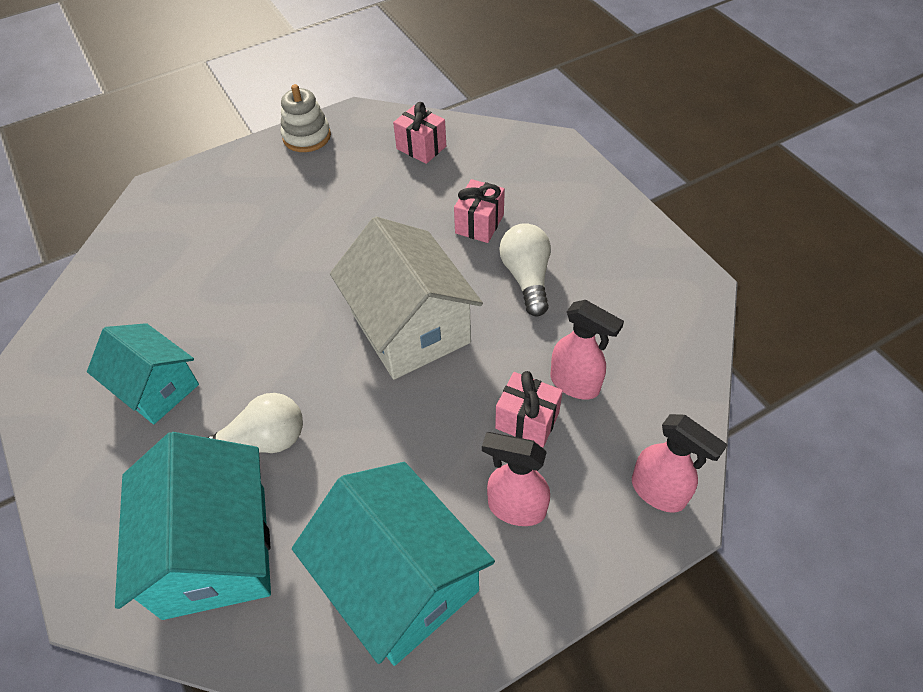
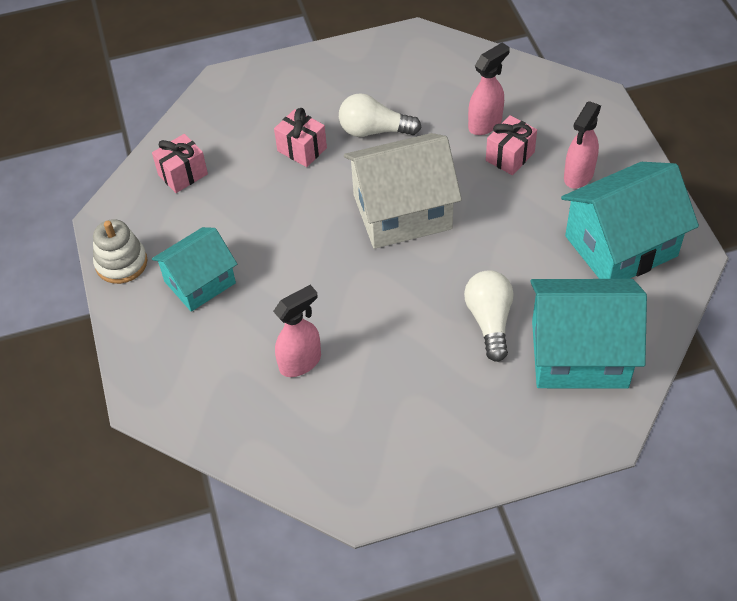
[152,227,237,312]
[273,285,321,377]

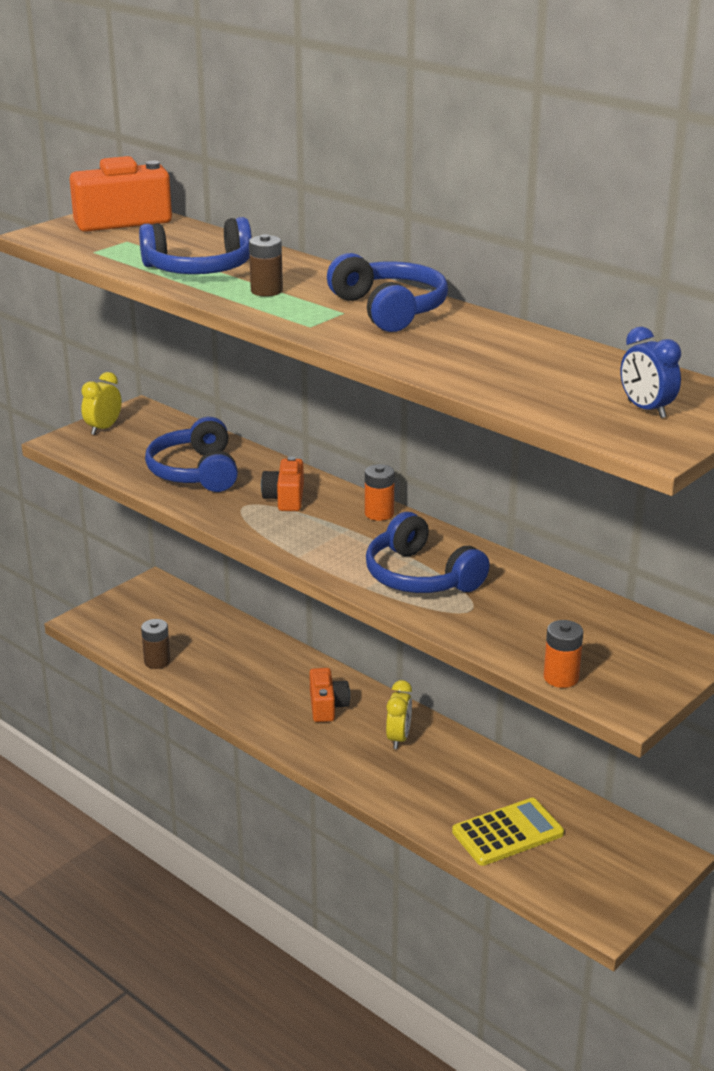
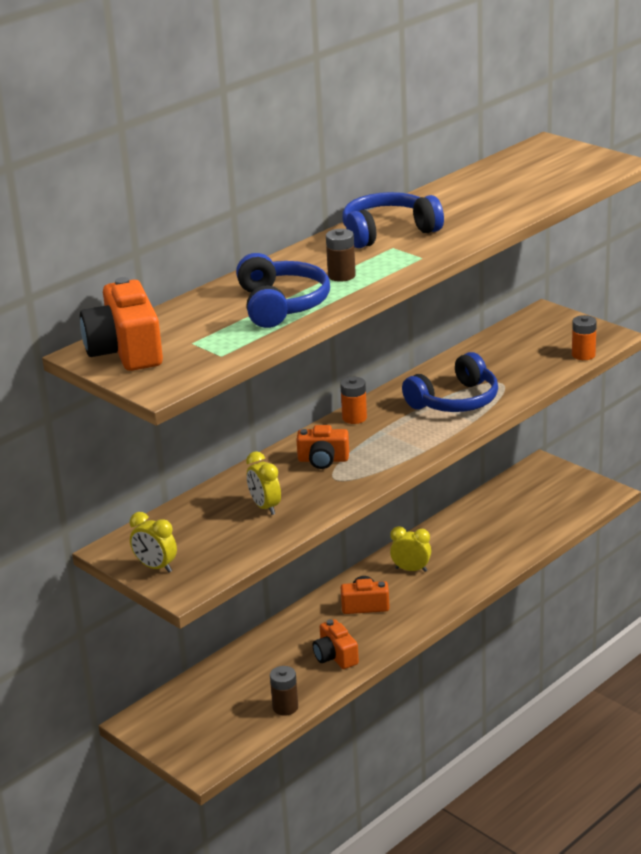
[246,451,281,515]
[452,798,564,866] (first image)
[620,327,681,418] (first image)
[313,619,359,669]

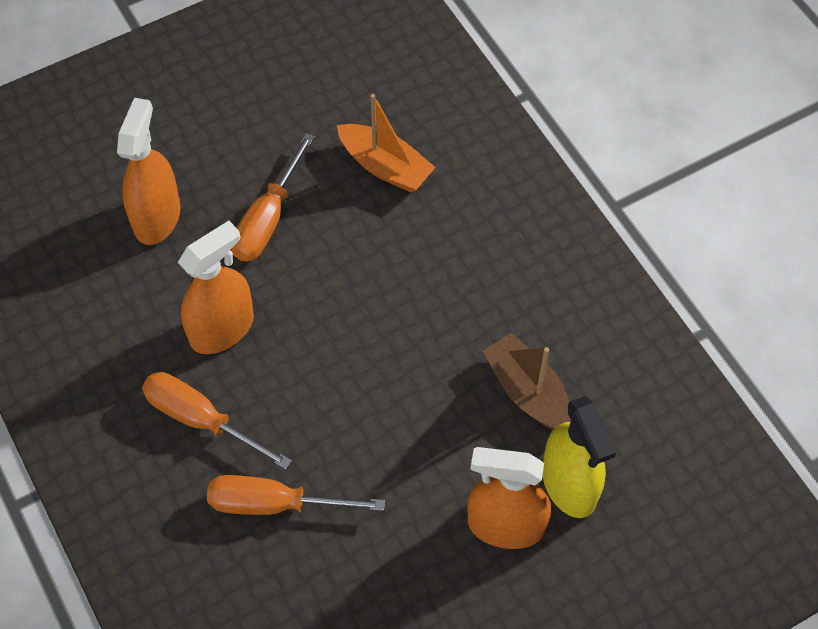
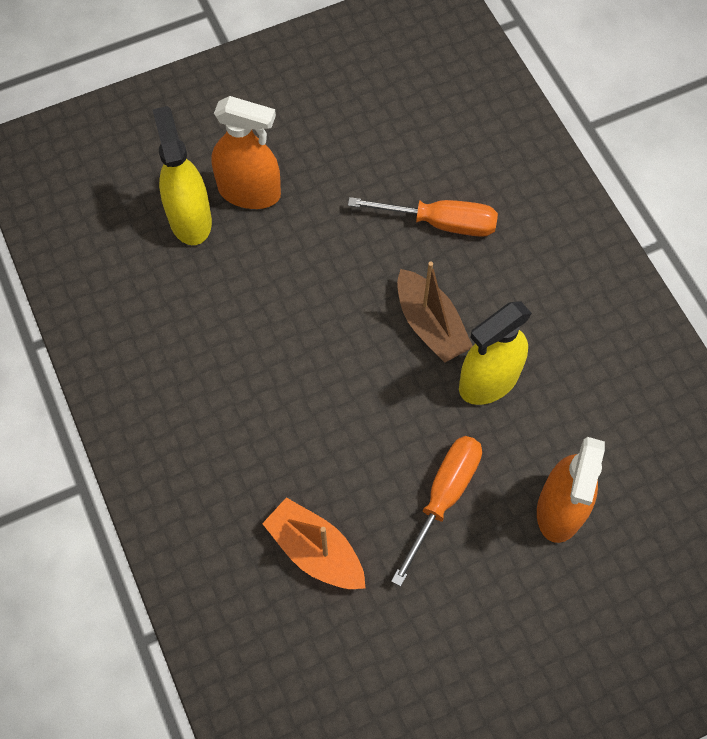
[142,372,292,469] (first image)
[459,301,532,405]
[397,262,472,363]

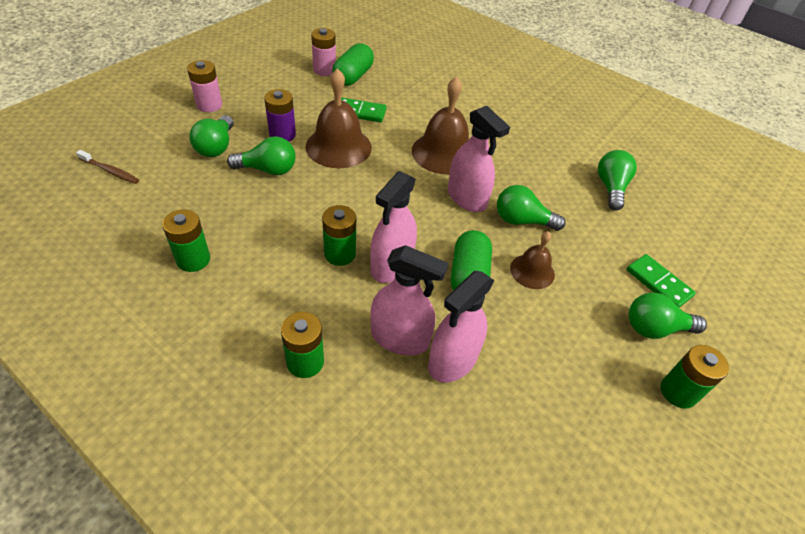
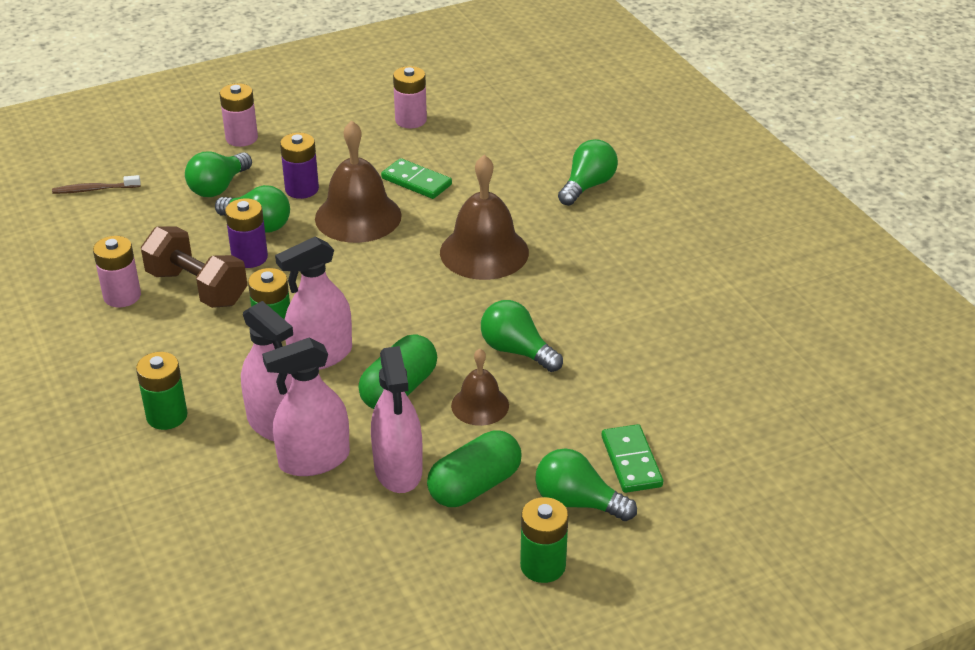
[52,175,141,194]
[93,236,141,308]
[427,430,522,507]
[371,346,423,493]
[558,139,618,206]
[141,226,248,308]
[225,198,268,268]

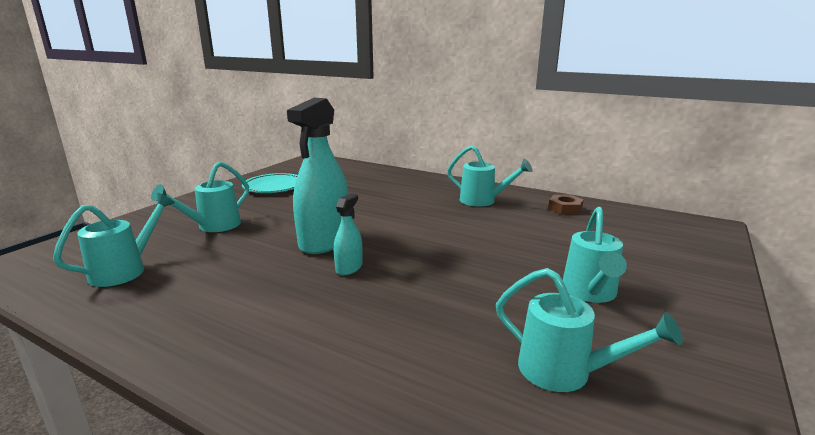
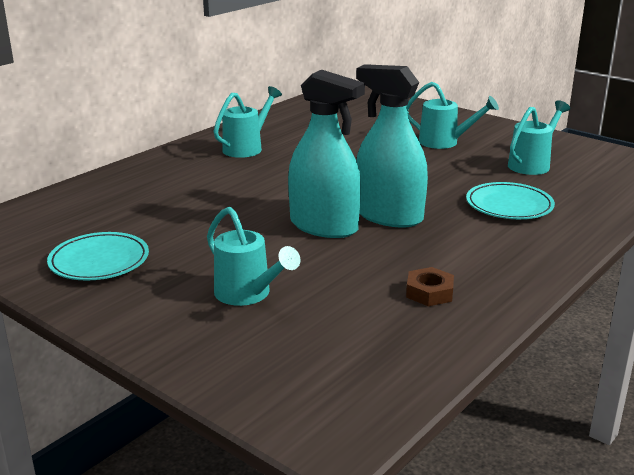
[53,193,175,287] (first image)
[356,64,428,227]
[406,267,454,306]
[466,182,555,219]

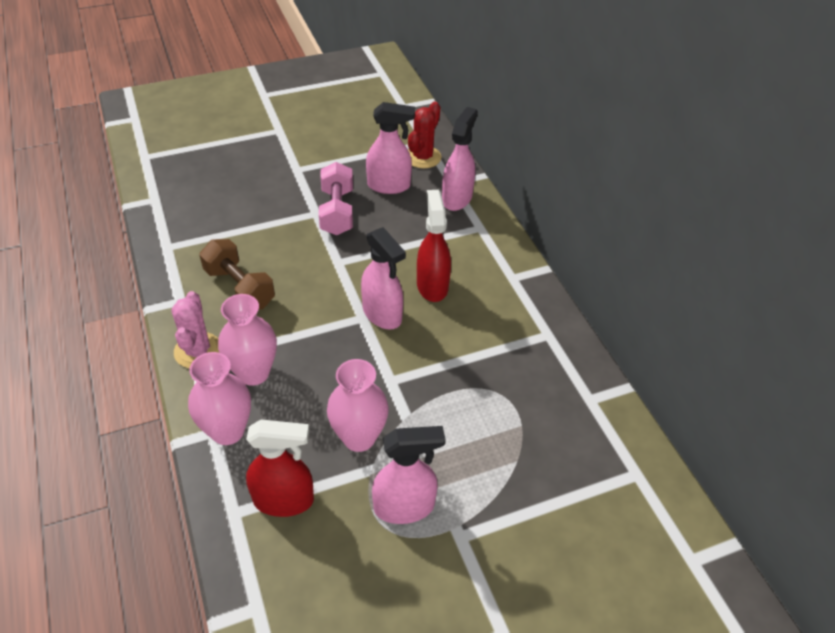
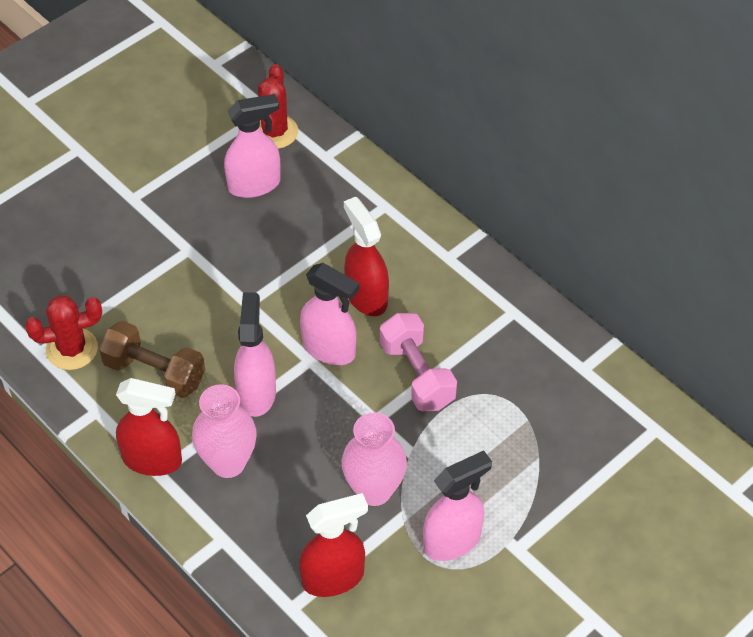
[116,378,182,476]
[188,352,251,445] (first image)
[380,313,457,411]
[234,292,276,417]
[25,296,102,370]

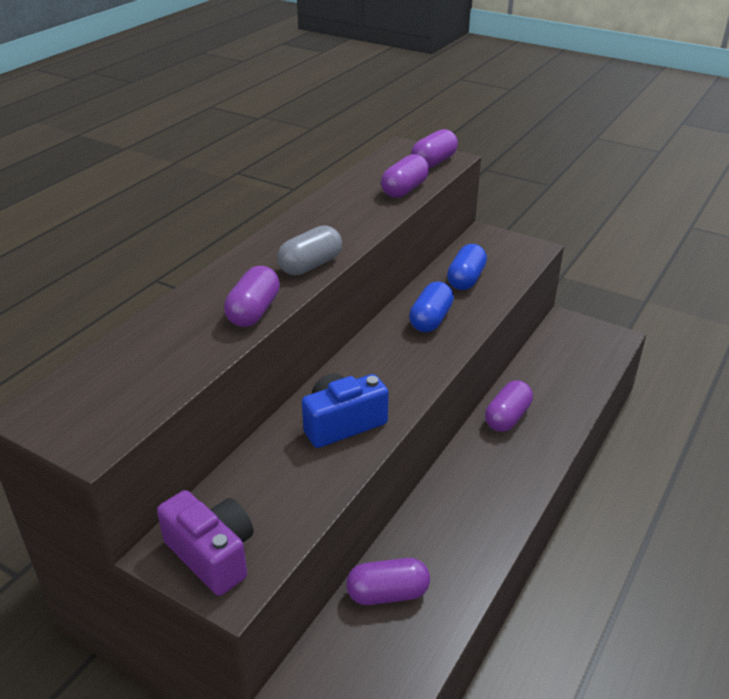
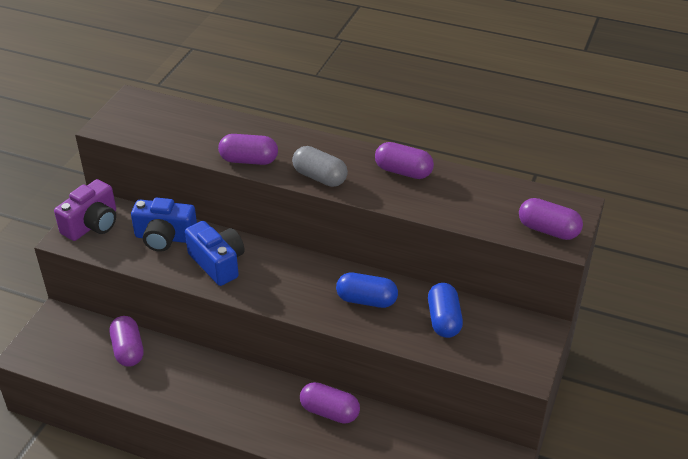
[375,142,434,179]
[428,283,463,338]
[131,198,197,252]

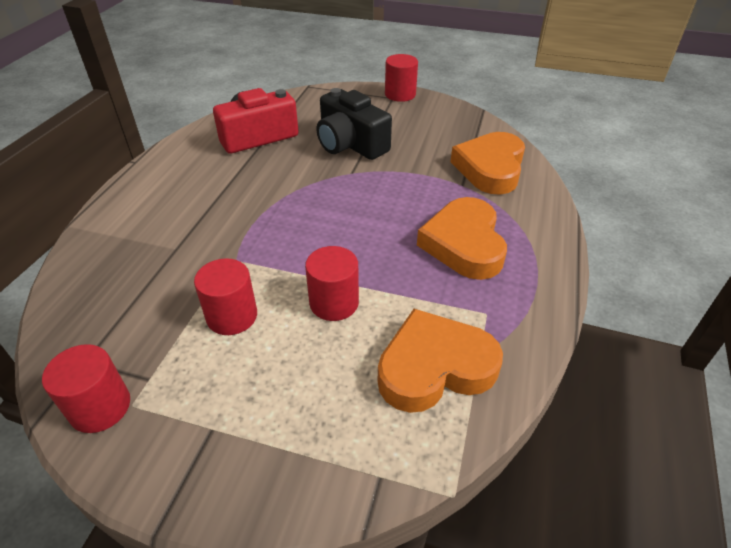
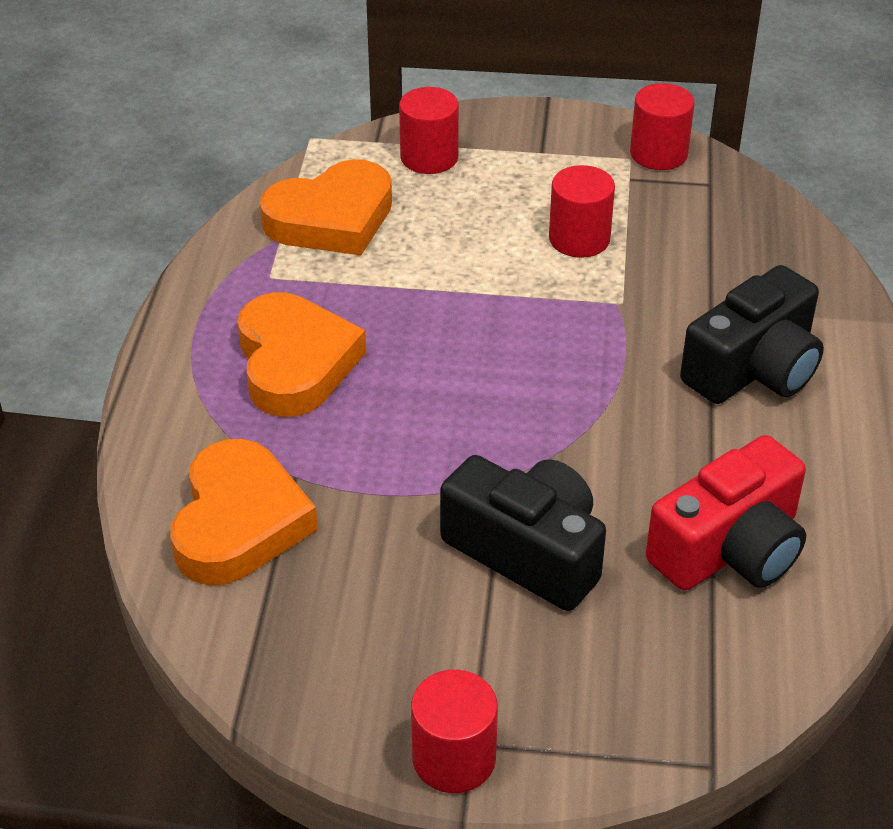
[399,87,459,174]
[680,265,824,404]

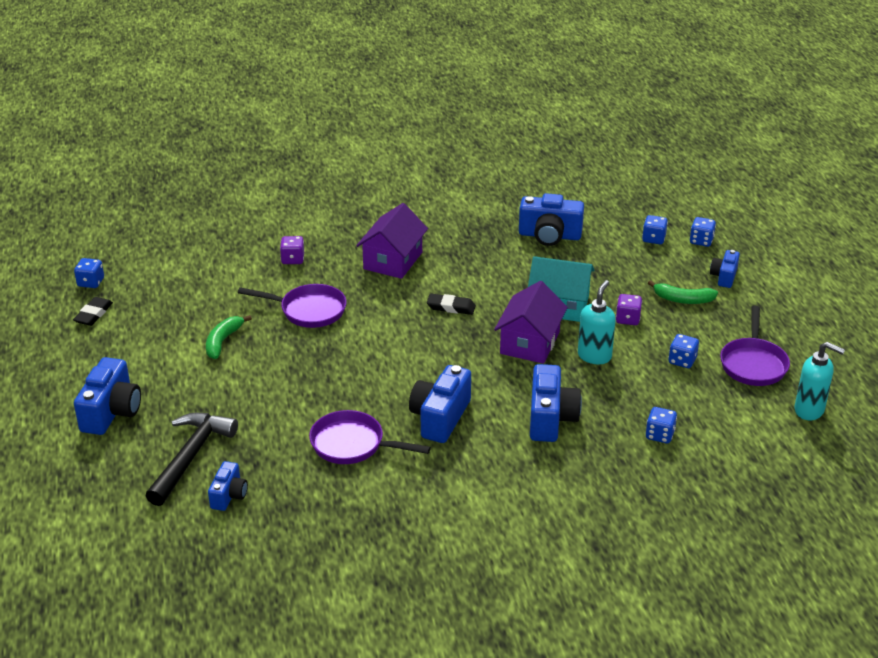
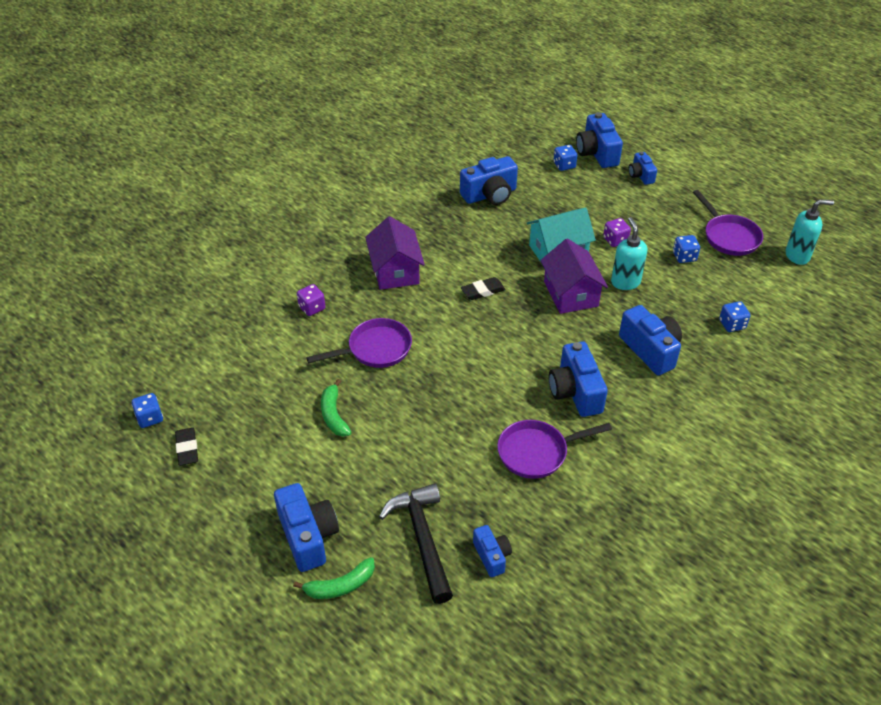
[293,557,375,599]
[576,112,623,168]

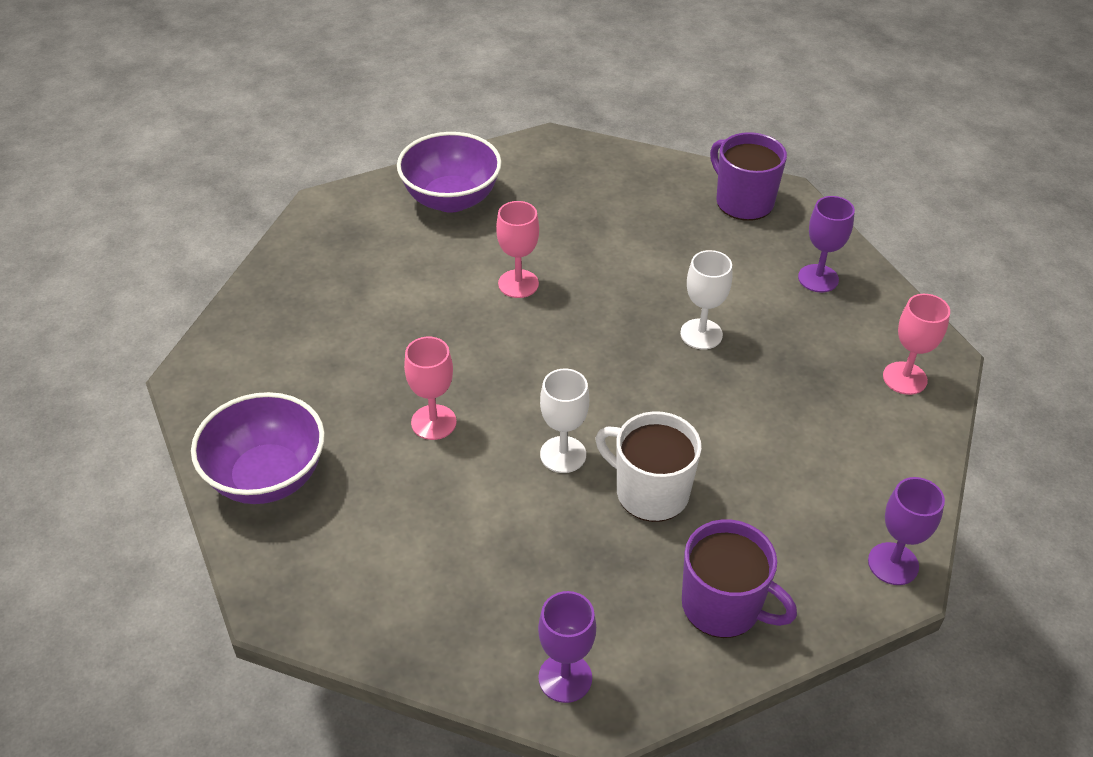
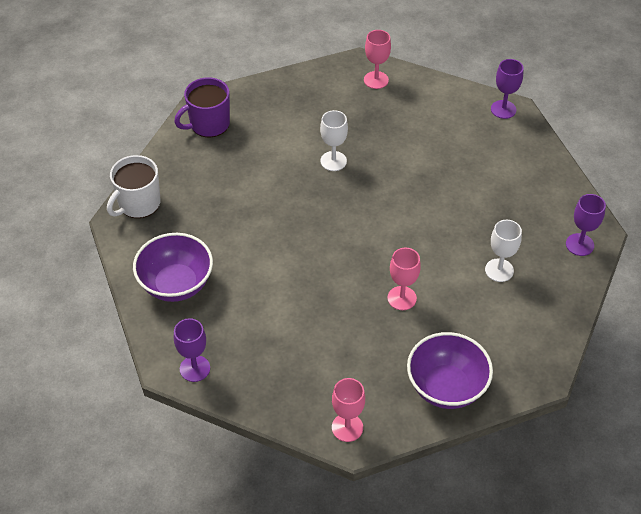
[332,378,365,442]
[485,220,522,282]
[107,155,161,218]
[682,519,797,638] (first image)
[174,318,210,382]

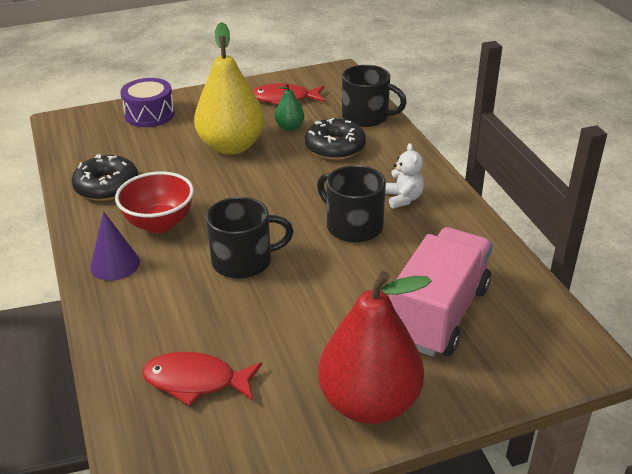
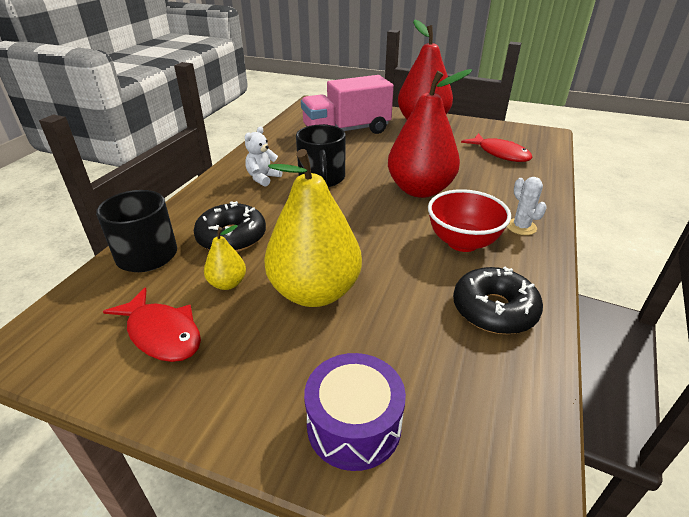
[507,177,547,235]
[388,69,472,198]
[204,225,246,290]

